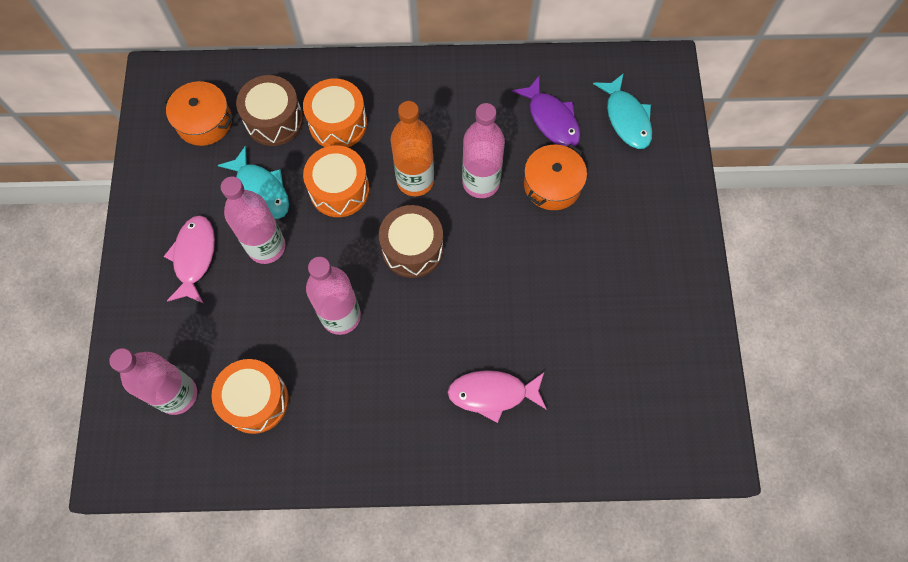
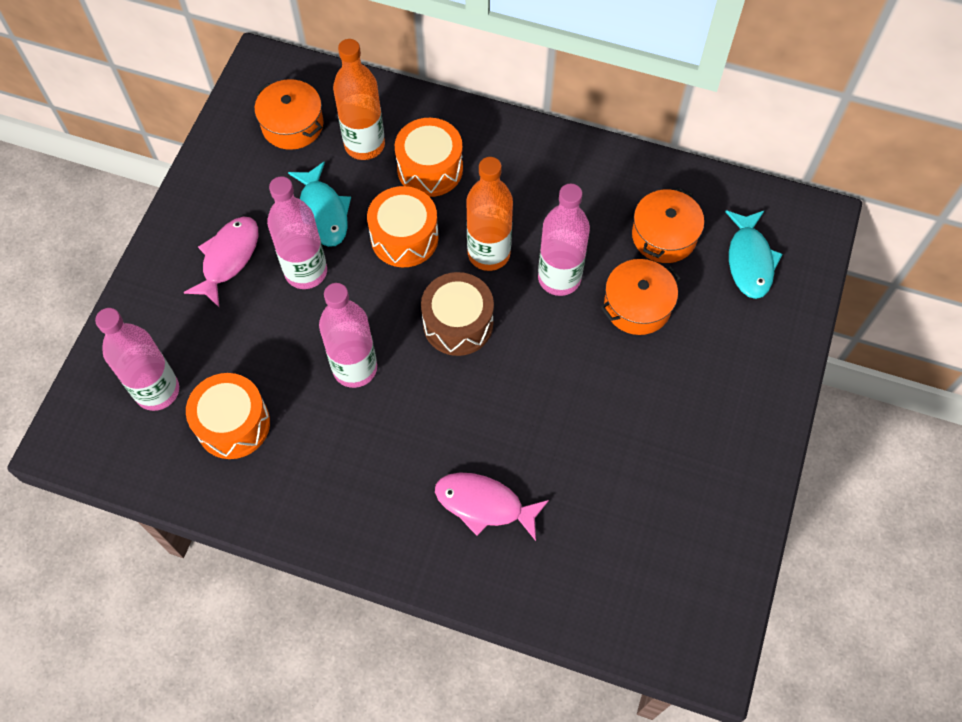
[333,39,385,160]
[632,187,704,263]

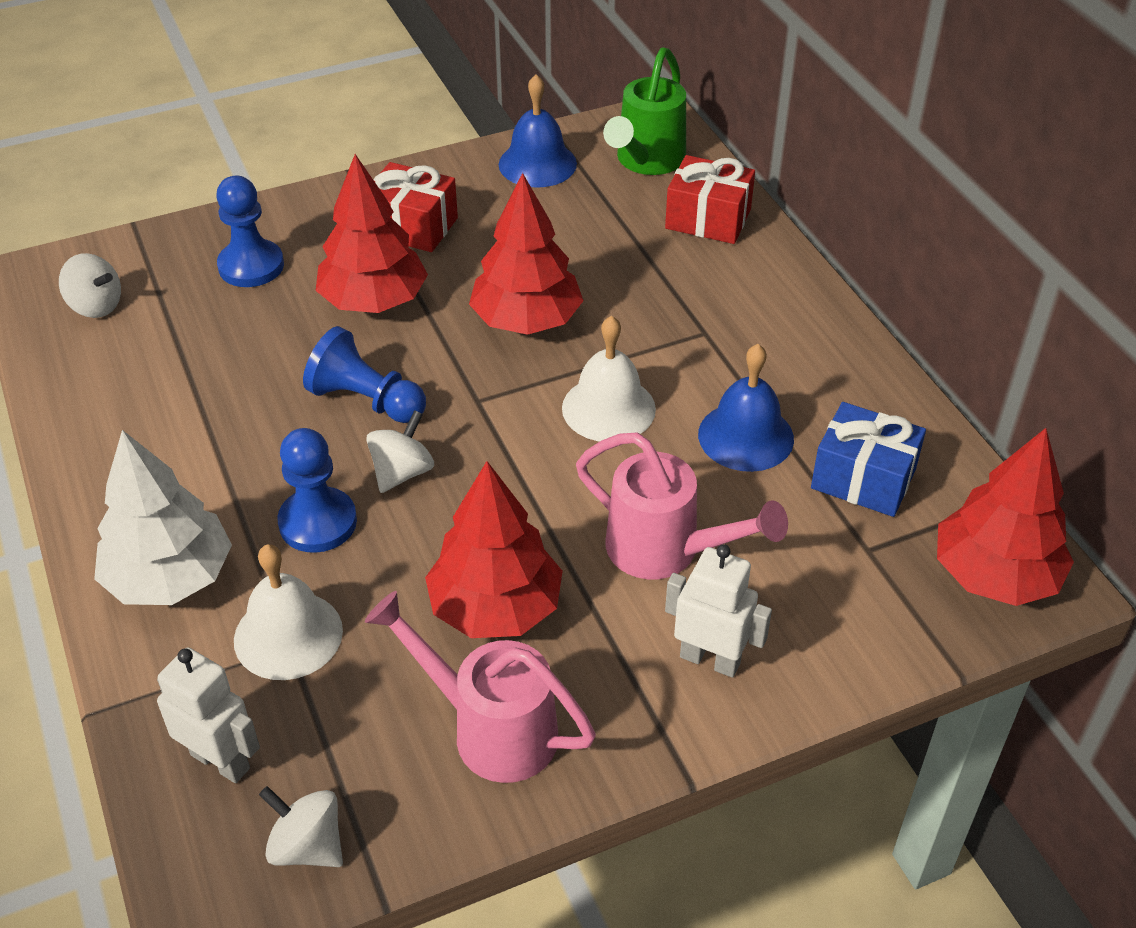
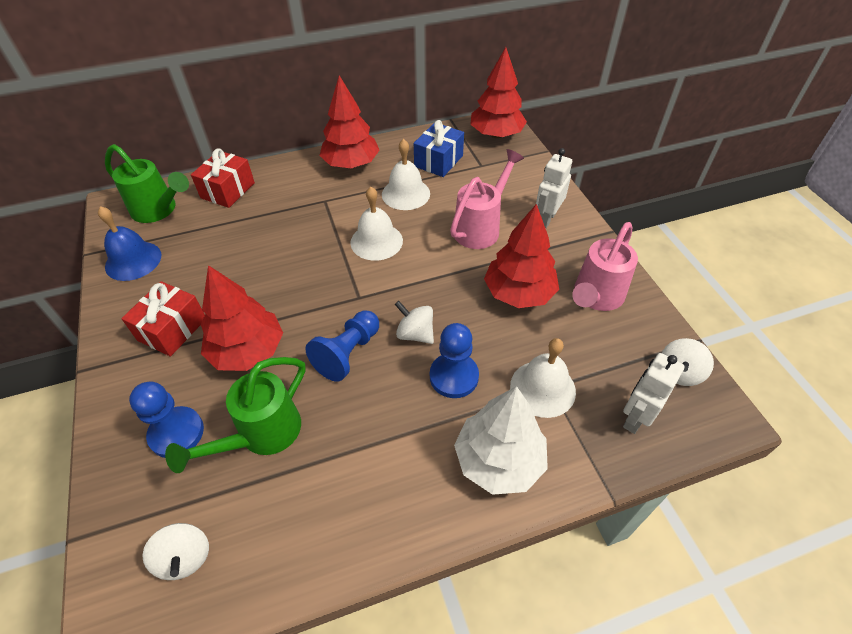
[143,523,209,580]
[319,75,380,168]
[382,139,430,210]
[165,357,306,473]

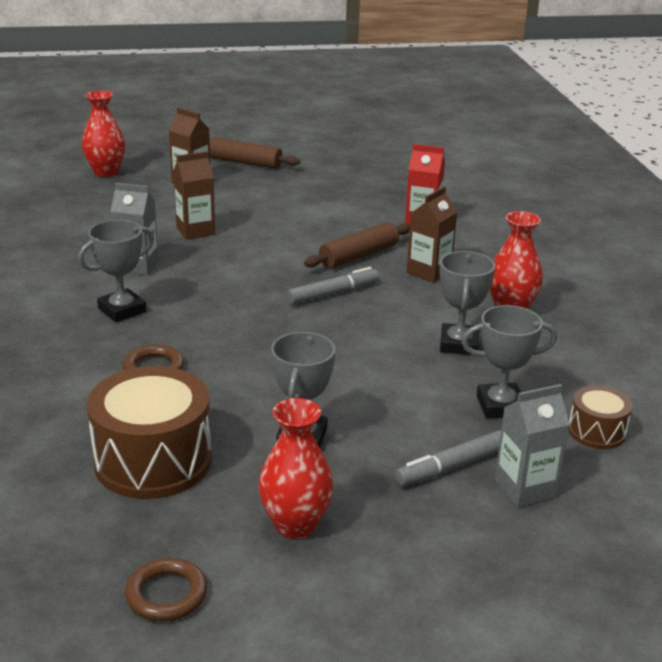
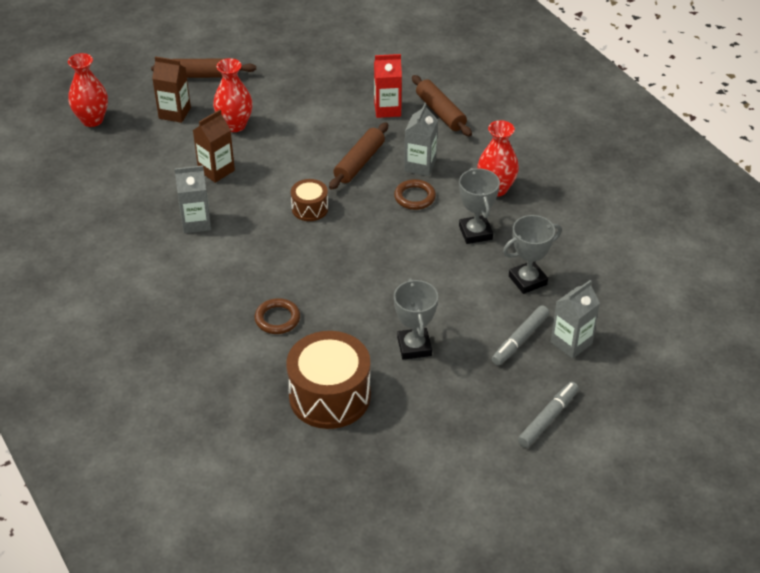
[78,220,154,322] (first image)
[394,179,436,210]
[213,58,253,132]
[518,382,579,448]
[404,103,438,176]
[291,179,328,221]
[412,75,472,136]

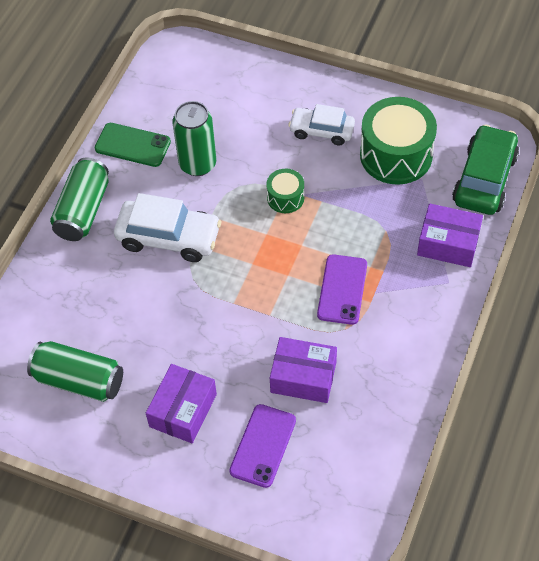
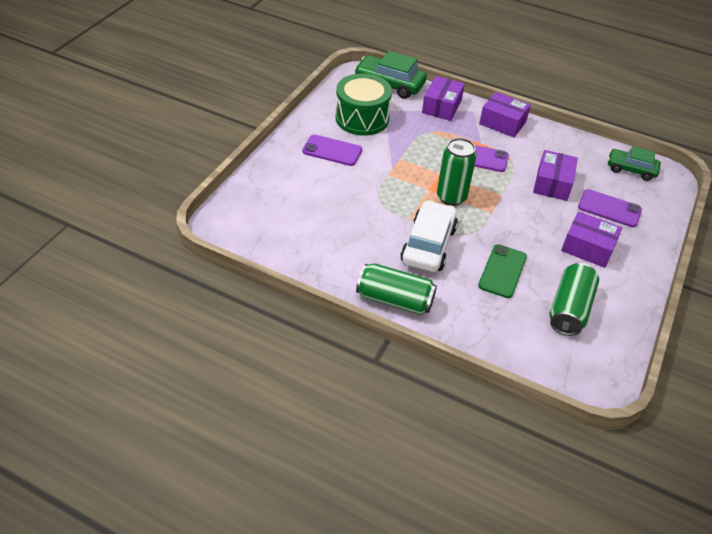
[478,244,527,298]
[437,138,477,206]
[266,169,304,213] (first image)
[302,135,362,166]
[479,92,531,138]
[608,146,661,181]

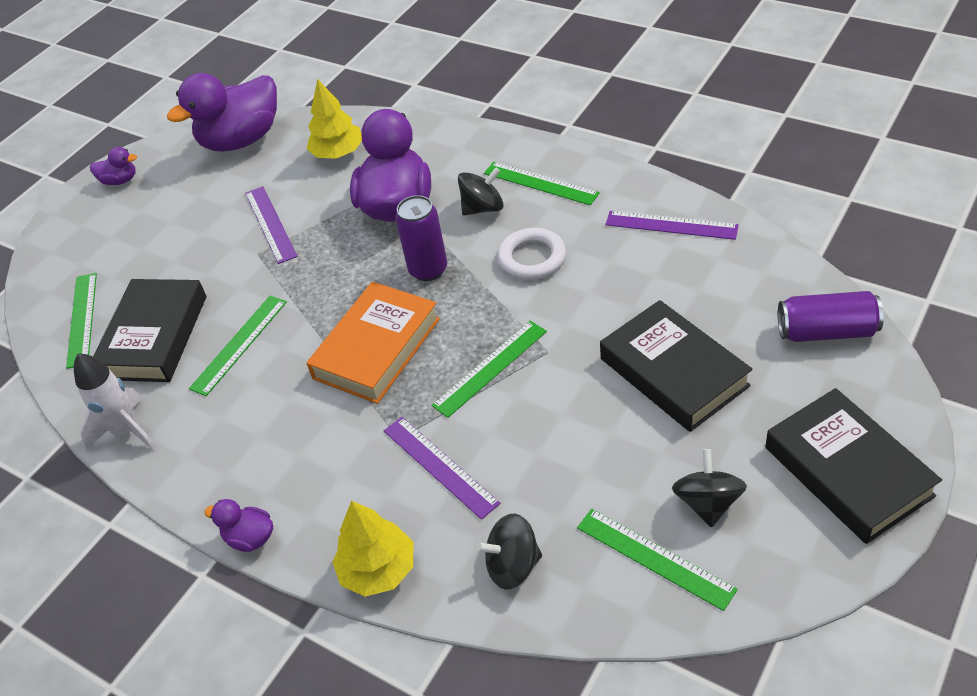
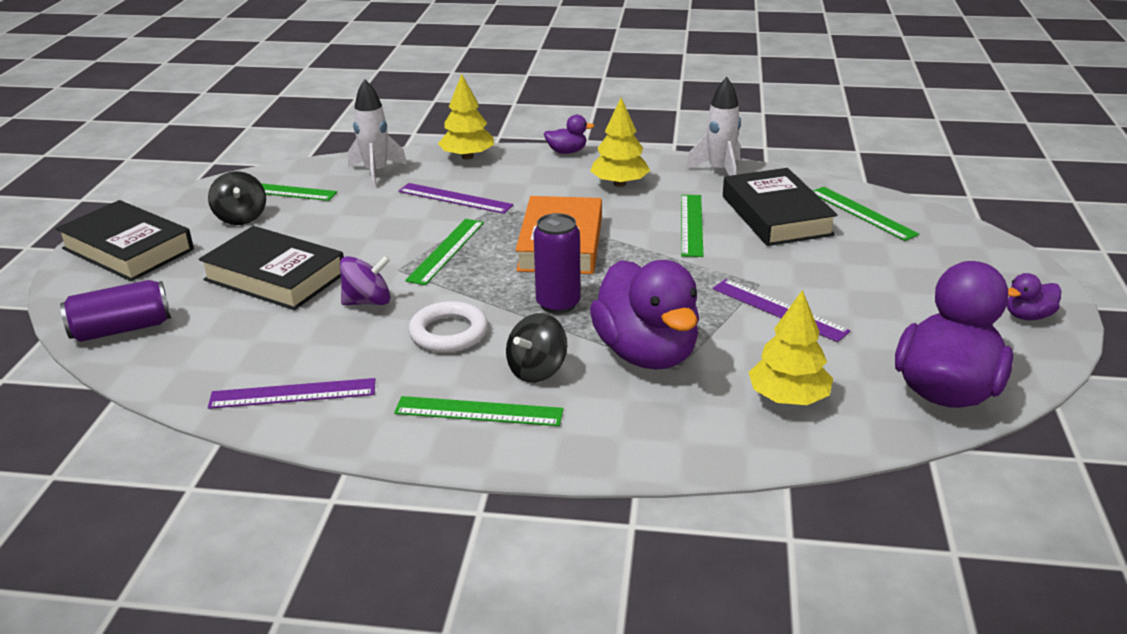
[348,79,407,188]
[340,255,390,305]
[590,97,650,187]

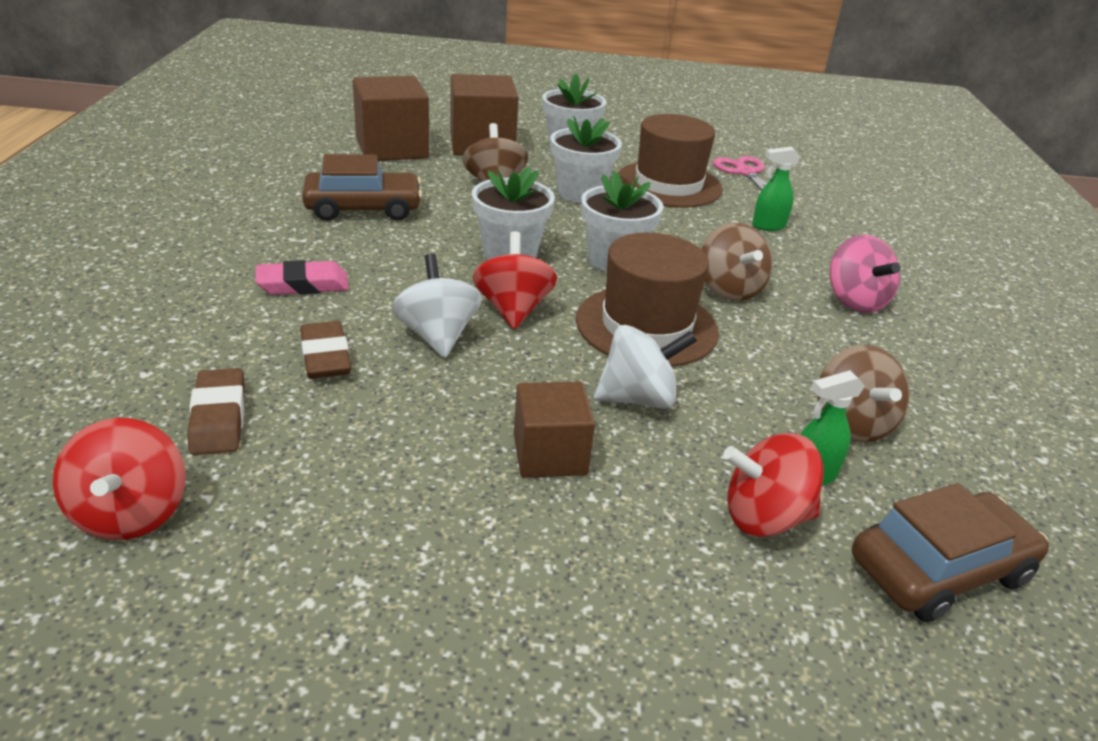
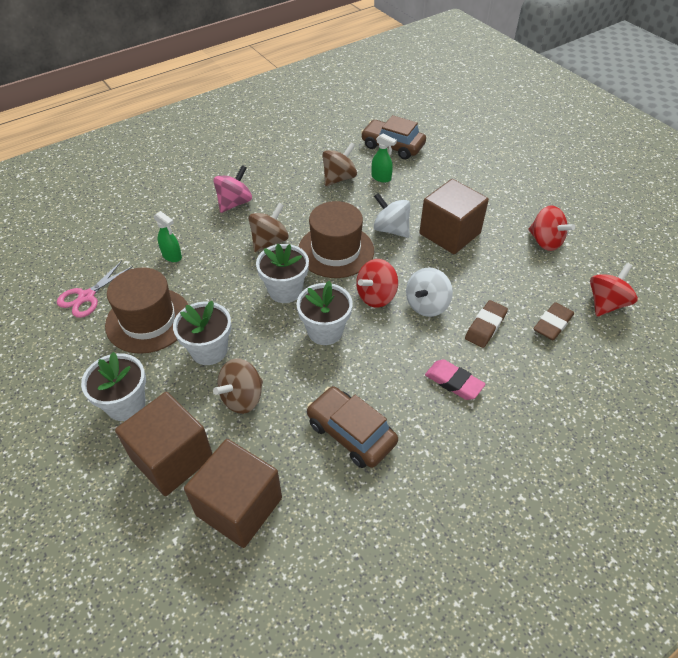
[419,179,489,254]
[528,205,575,251]

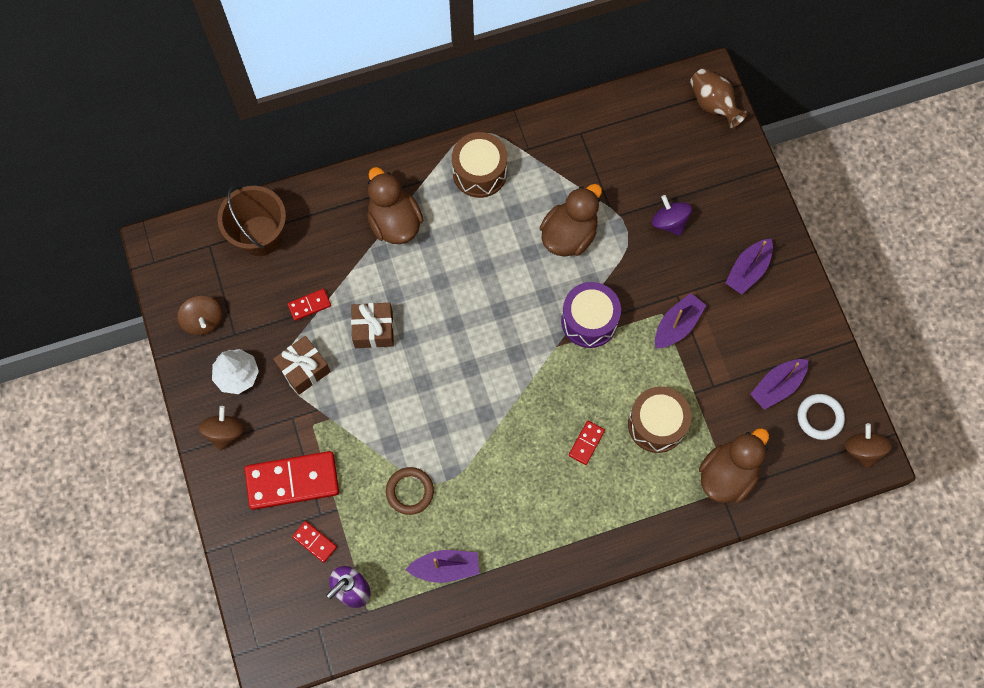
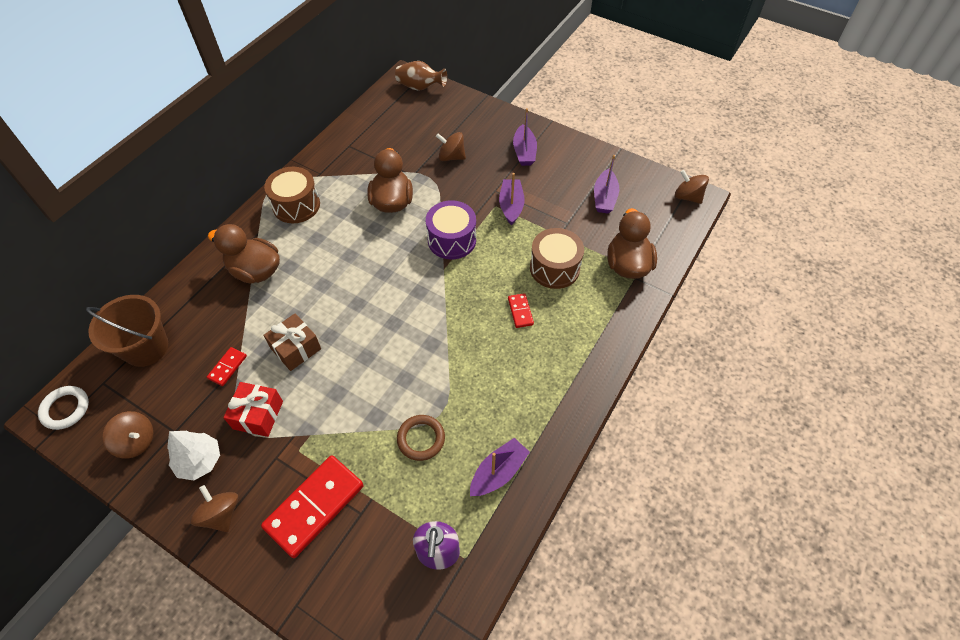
[223,382,283,437]
[292,521,337,563] (first image)
[436,132,466,161]
[38,386,89,430]

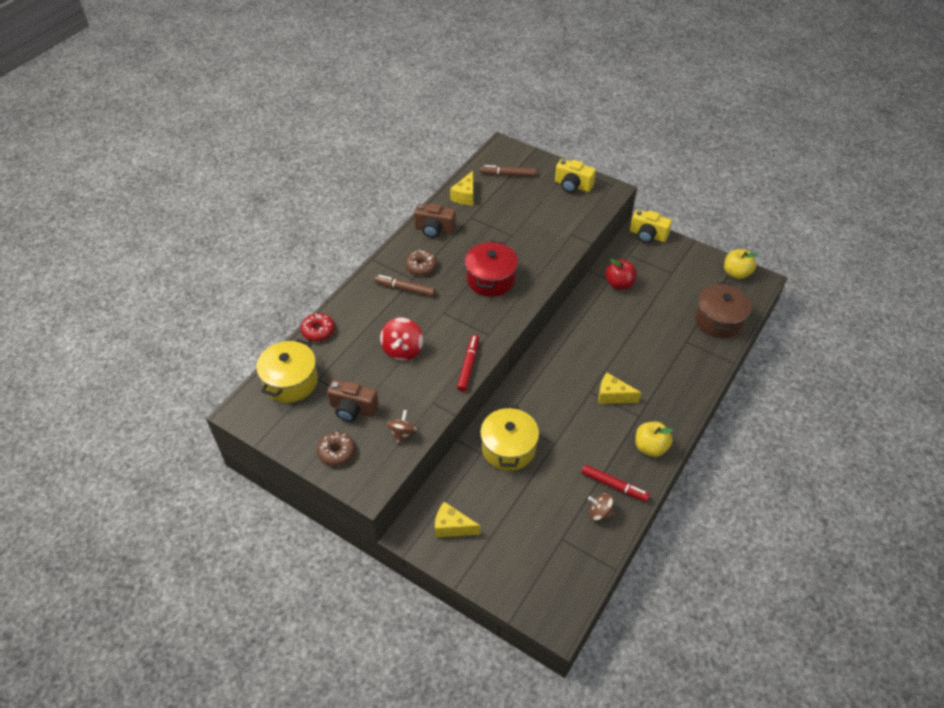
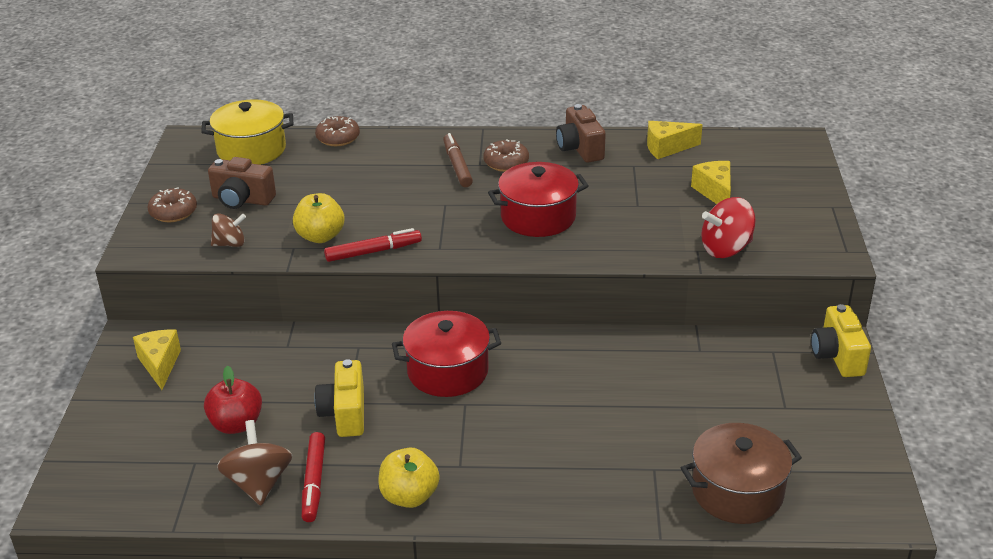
[315,116,360,146]
[208,157,276,209]
[701,197,755,258]
[480,165,536,177] (first image)
[480,405,539,471] (first image)
[314,359,364,437]
[217,420,292,506]
[691,161,731,204]
[204,366,262,434]
[293,193,344,243]
[392,311,501,397]

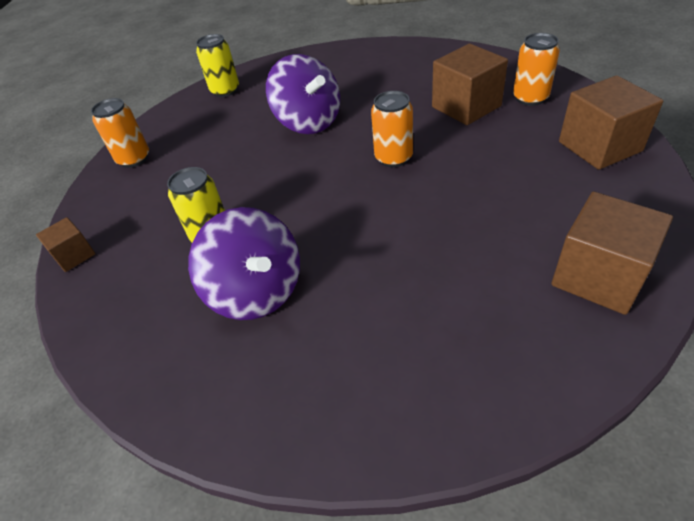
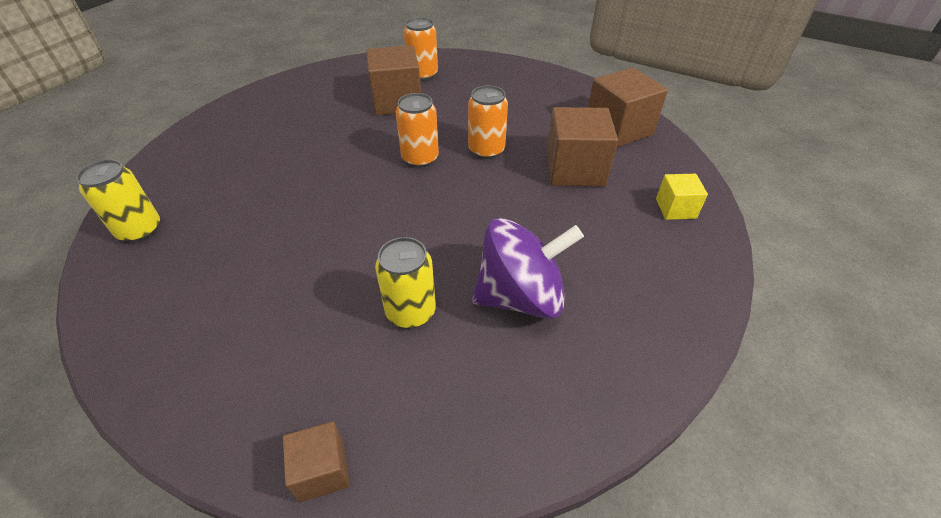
[468,85,508,159]
[266,54,340,134] (first image)
[546,107,618,186]
[656,174,708,220]

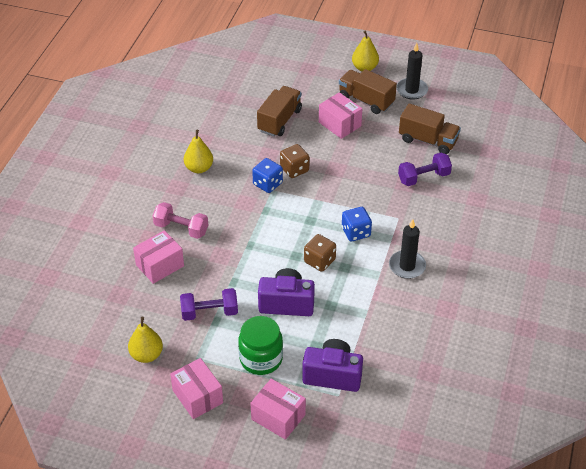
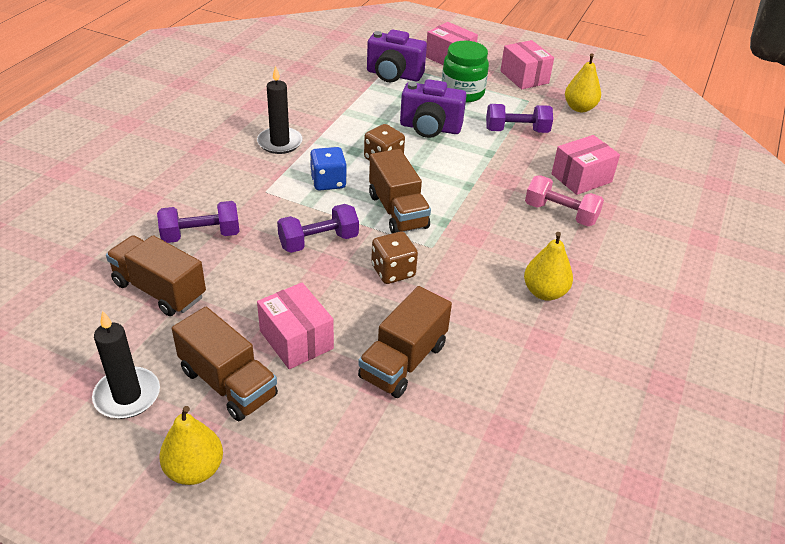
[252,158,283,193] (first image)
[277,204,359,253]
[369,149,431,233]

